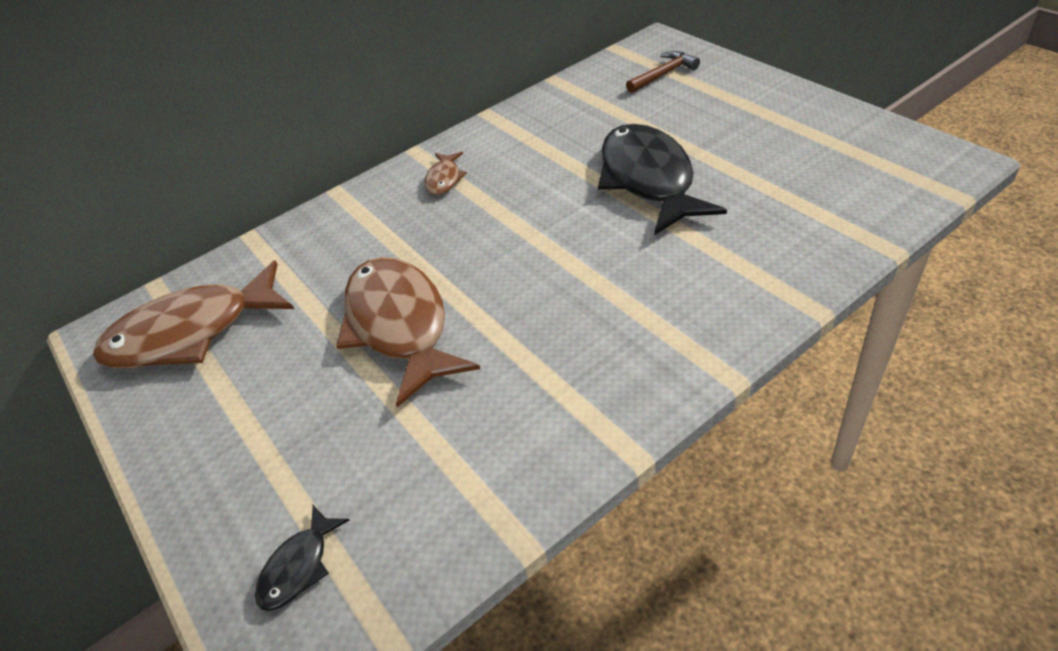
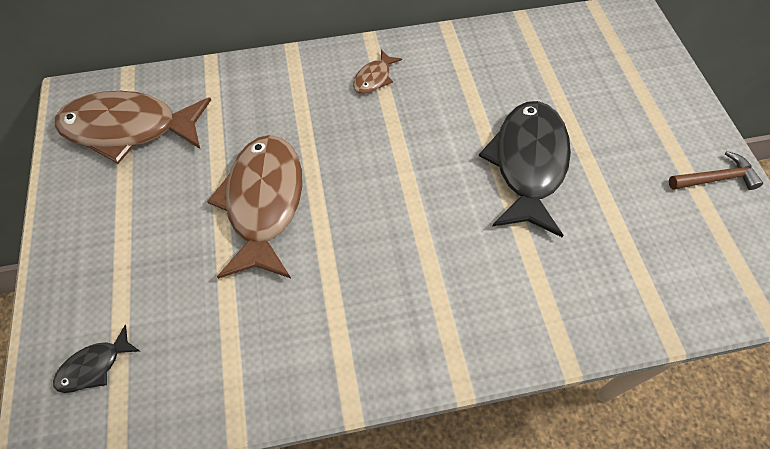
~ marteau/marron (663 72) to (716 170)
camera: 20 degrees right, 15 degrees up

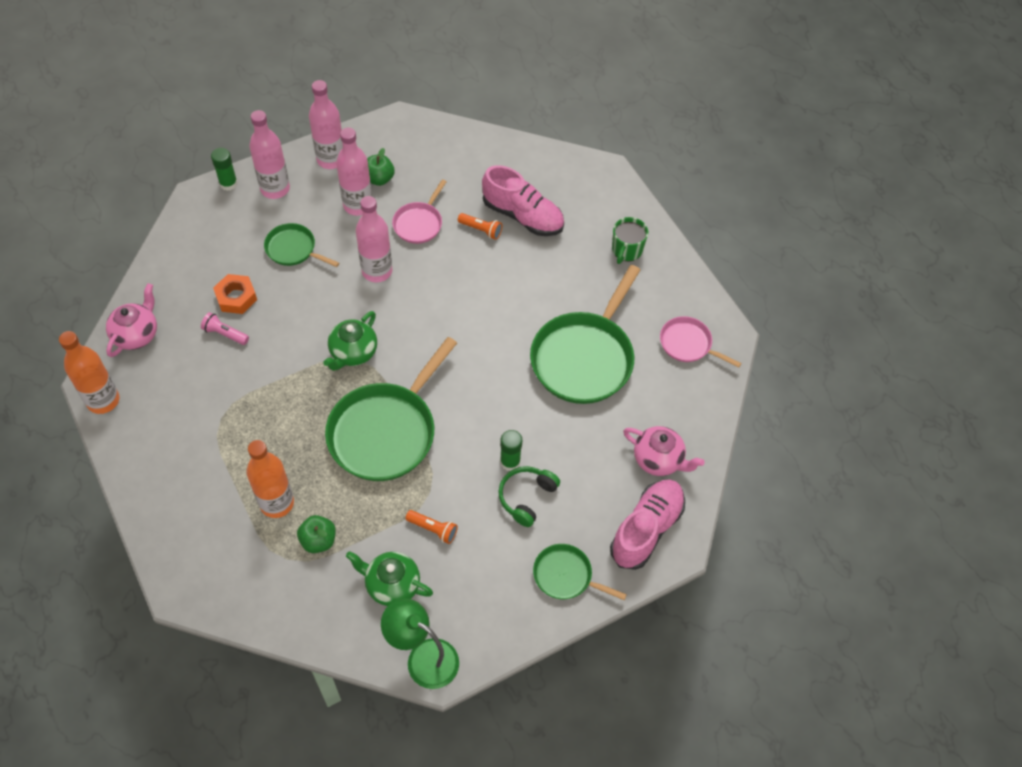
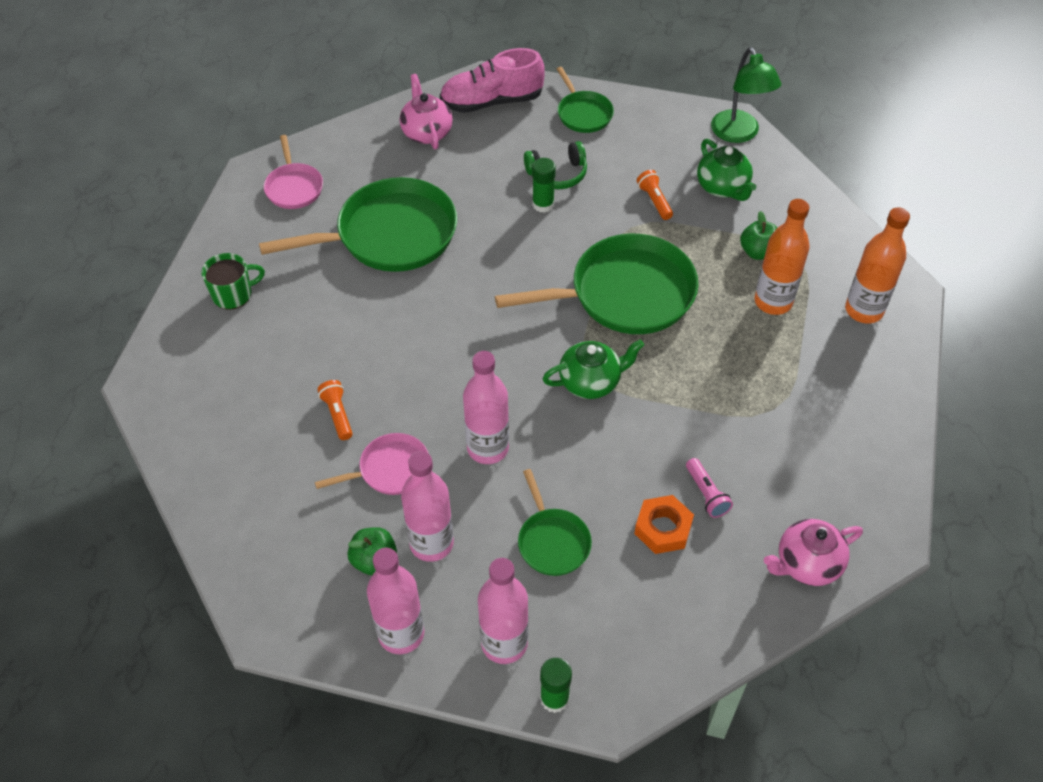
- chaussure/rose (523 200)
~ bouteille/orange (89 372) to (877 265)
camera: 135 degrees left, 5 degrees down

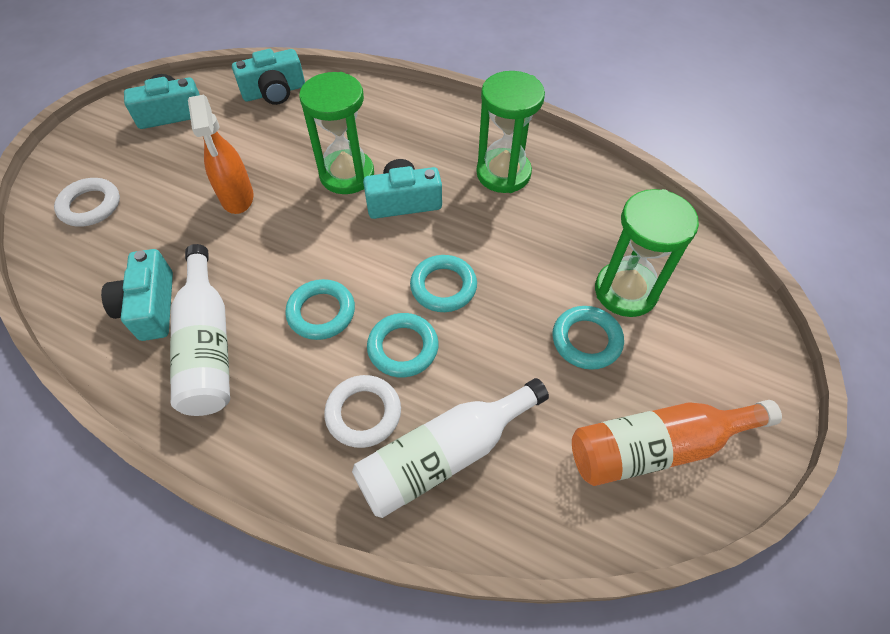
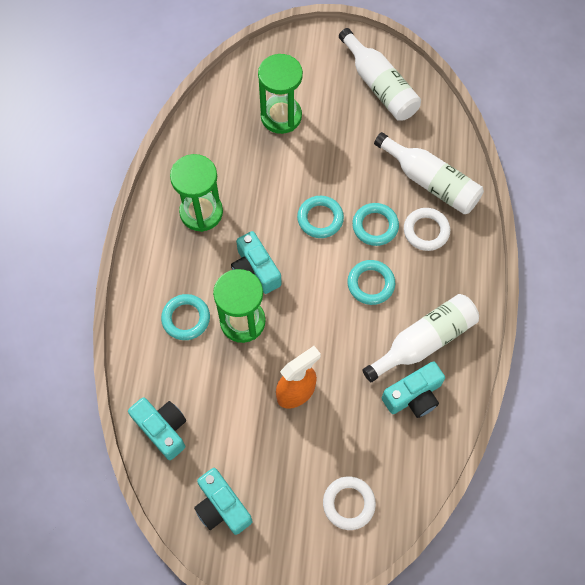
~ anneau/turquoise (588 338) to (185 317)
~ bouteille/orange (677 443) to bouteille/blanc (380 74)
camera: 110 degrees left, 10 degrees up

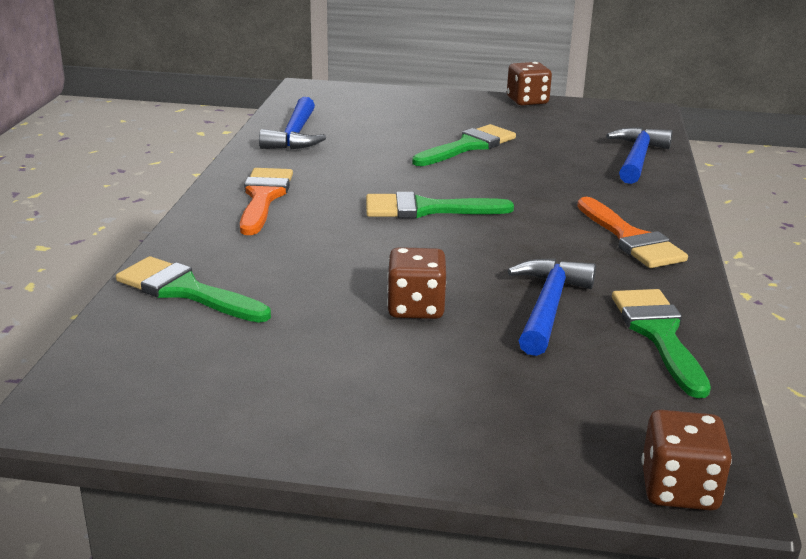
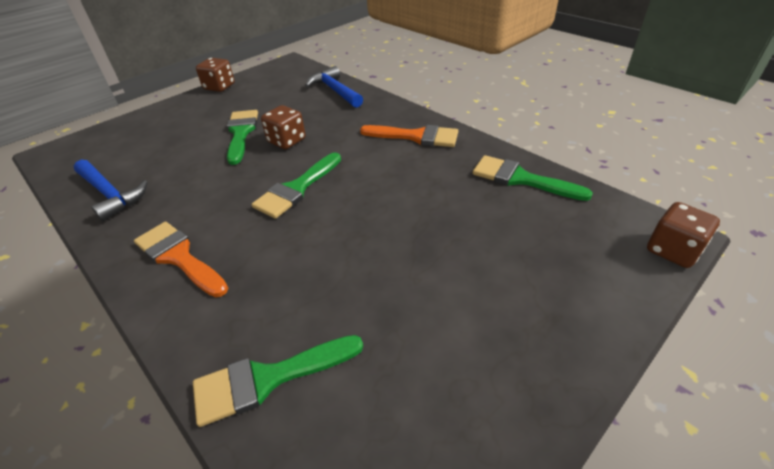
- marteau/bleu (551 307)
~ dé/marron (416 283) to (283 127)
camera: 50 degrees left, 15 degrees up

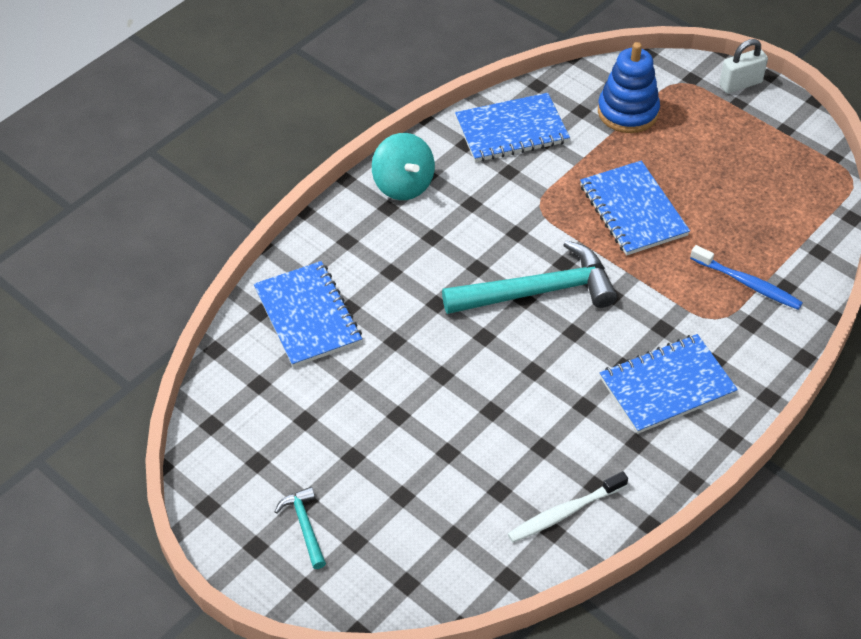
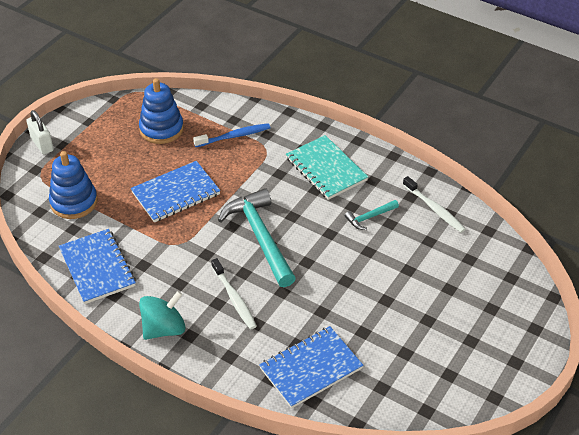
+ jouet à empiler/bleu (161 111)
+ brosse à dents/blanc (234 293)
~ marteau/turquoise (300 528) to (372 215)
~ carnet/bleu (669 384) to carnet/turquoise (327 167)
~ brosse à dents/bleu (746 277) = (231 135) 45 degrees clockwise
camera: 100 degrees left, 5 degrees down

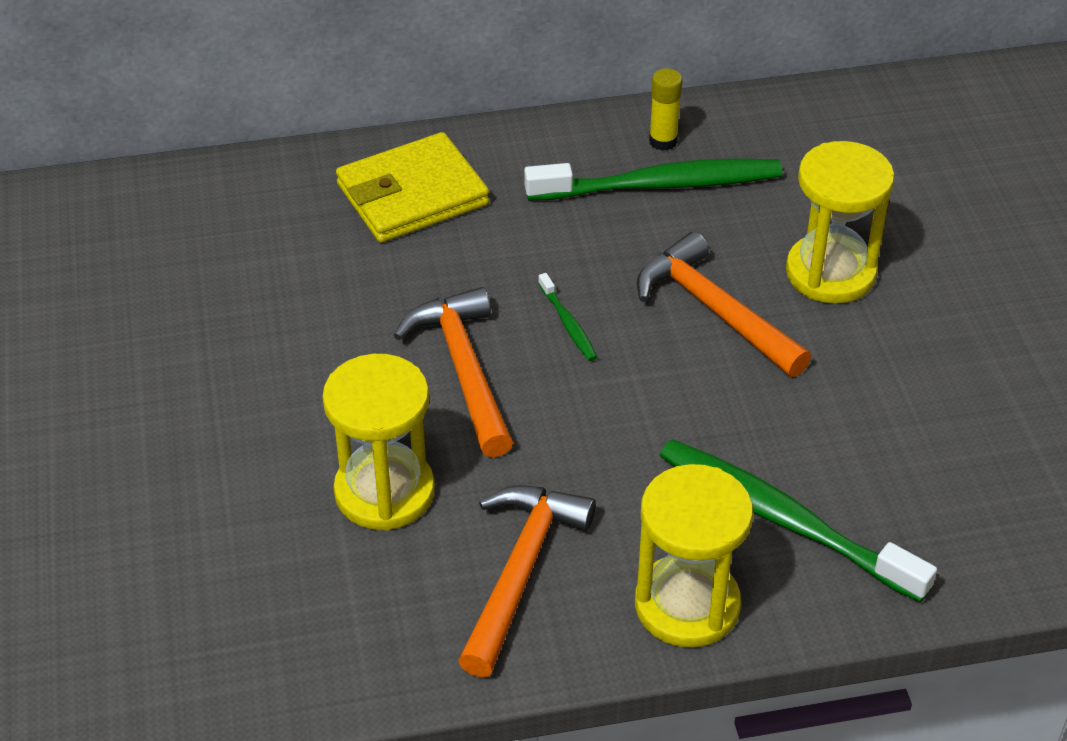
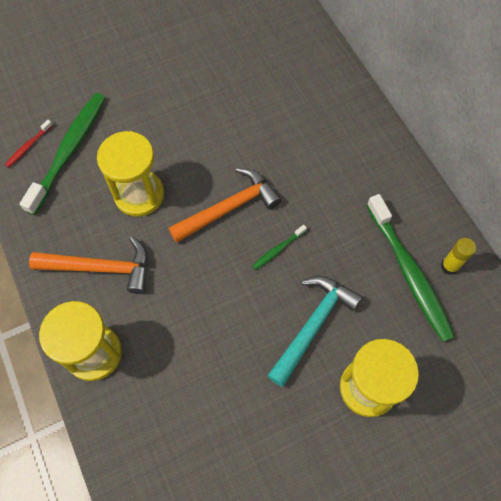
- portefeuille/jaune (412 187)
+ brosse à dents/rouge (29 144)
~ brosse à dents/vert (798 521) to (62 154)
~ marteau/orange (724 304) to marteau/turquoise (315 331)
camera: 75 degrees right, 20 degrees up

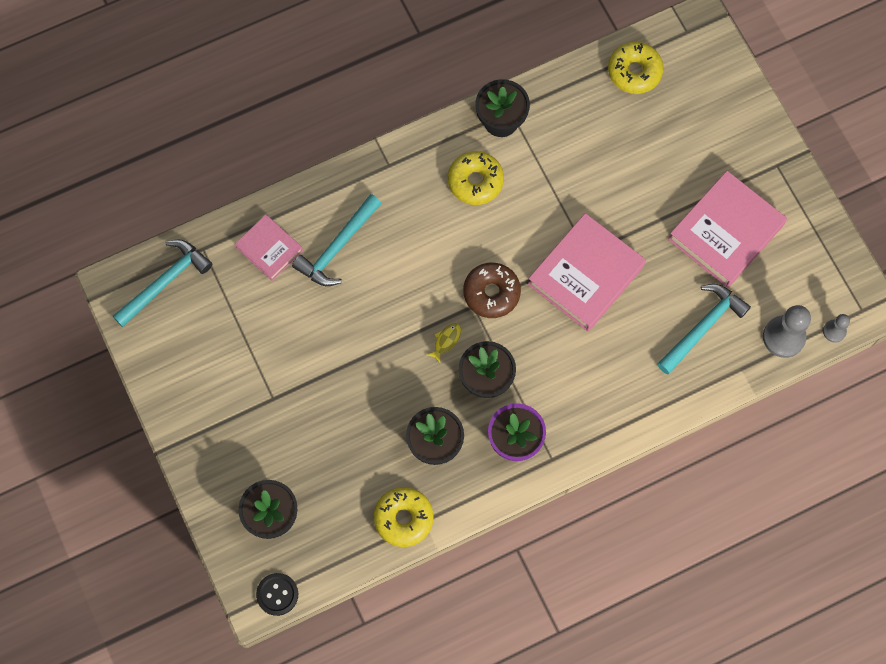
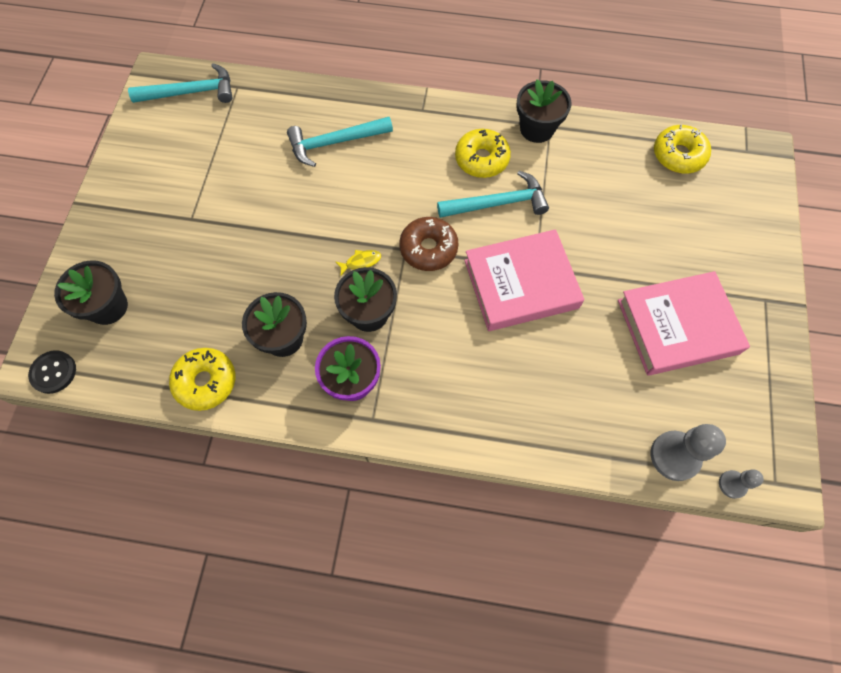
- livre/rose (269 247)
~ marteau/turquoise (704 329) to (493 194)
camera: 35 degrees right, 5 degrees down

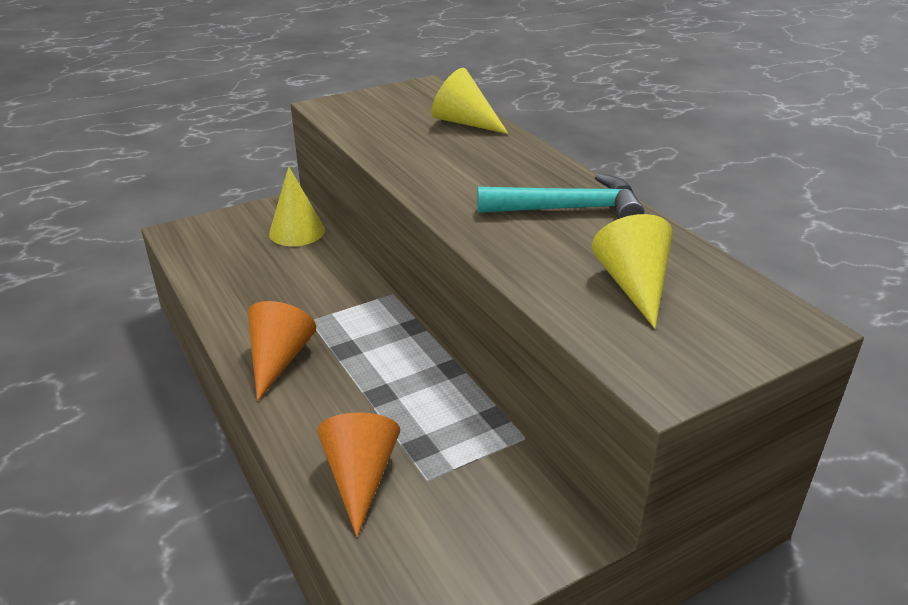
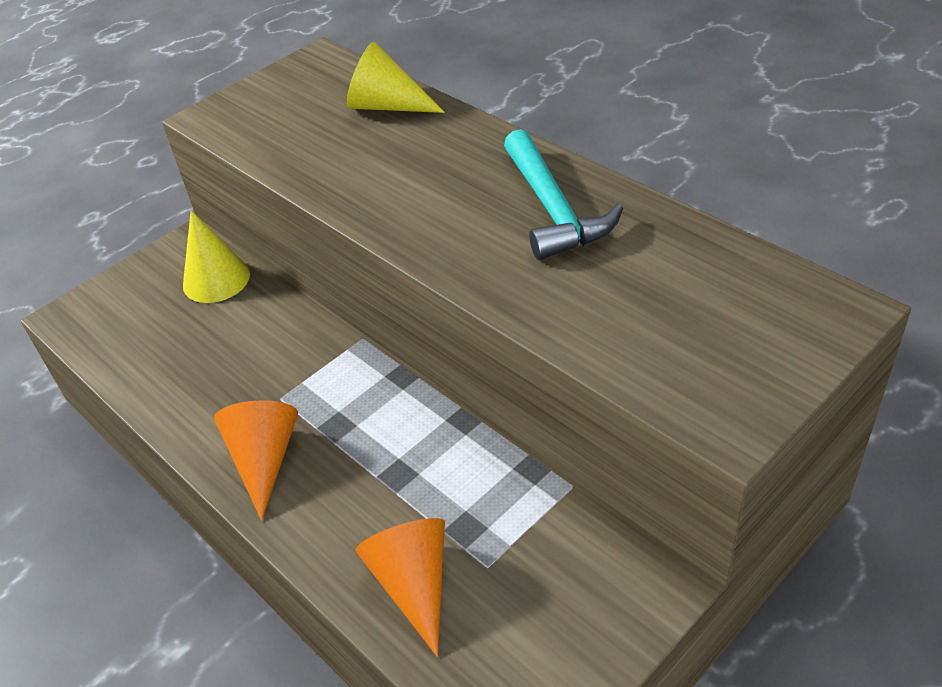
- cône/jaune (632 271)
~ marteau/turquoise (560 196) = (563 194) 90 degrees clockwise
camera: 10 degrees left, 10 degrees up

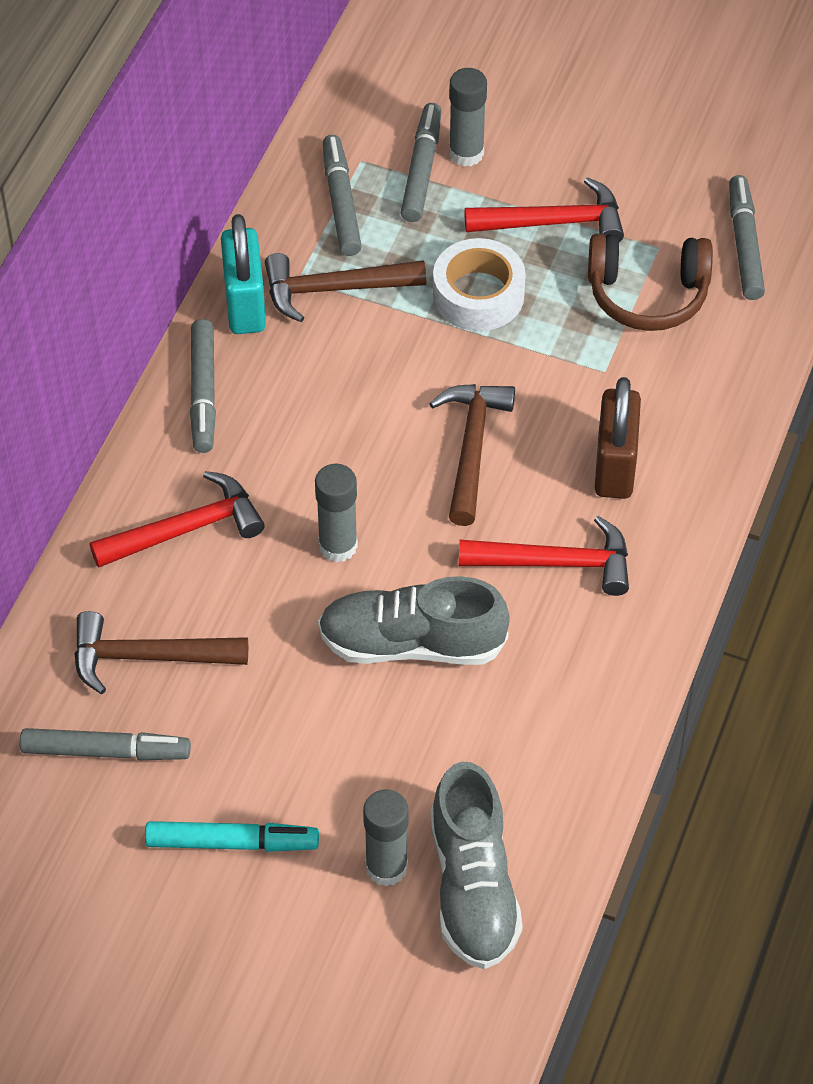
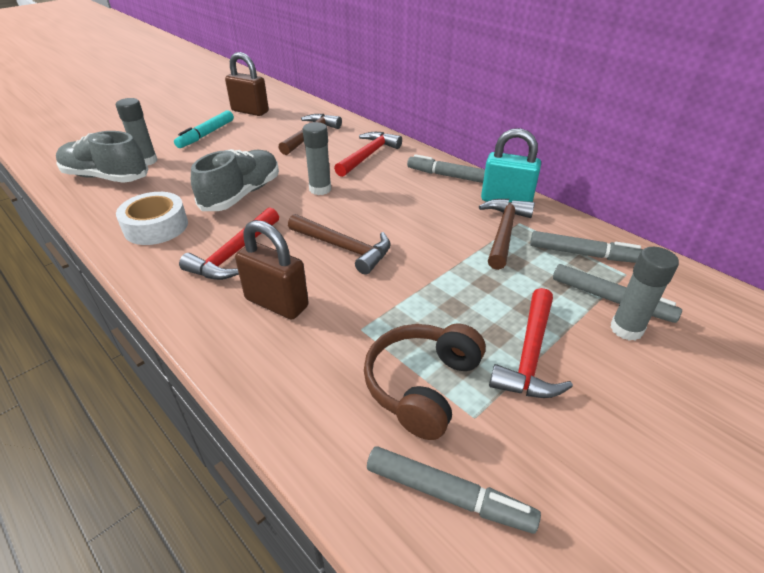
- feutre/gris (105 744)
+ cadenas/marron (247 84)
~ ruban adhésif/blanc (479 284) to (152 218)
~ marteau/rouge (177 519) = (368 154) 150 degrees counterclockwise
camera: 115 degrees right, 15 degrees down

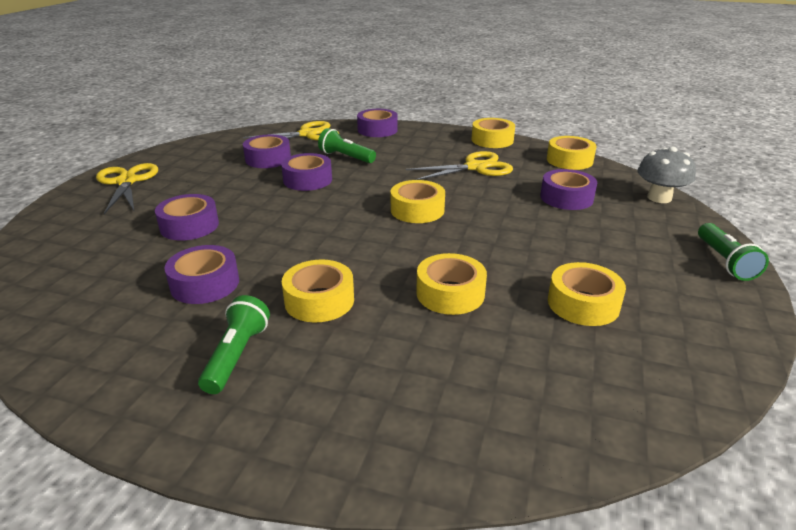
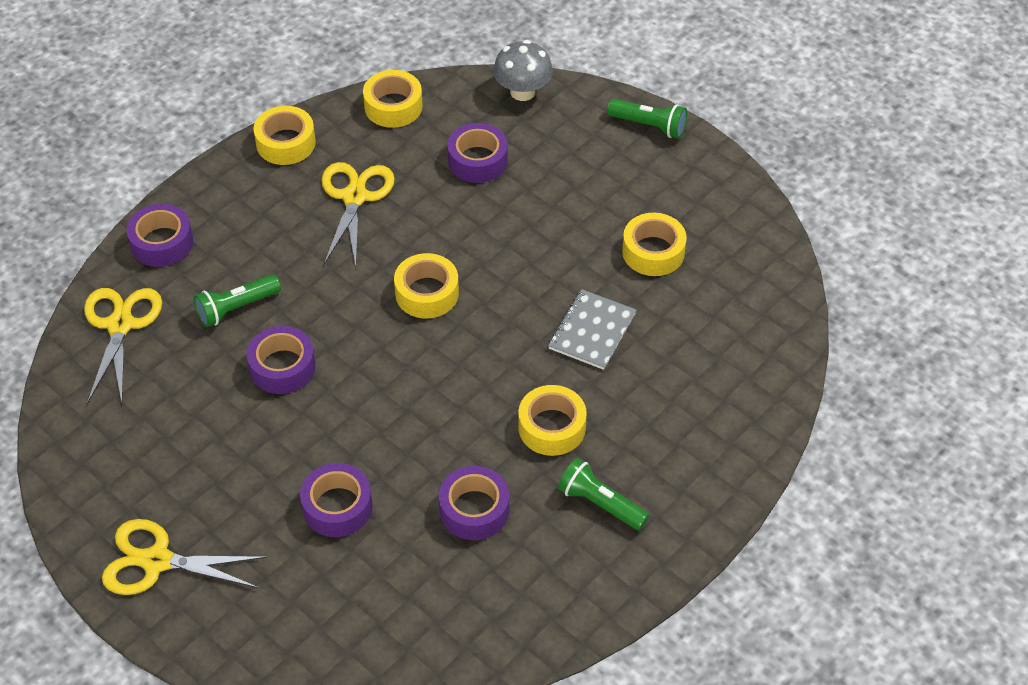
- ruban adhésif/violet (267 151)
~ ruban adhésif/jaune (451 284) to carnet/gris (592 329)
camera: 65 degrees left, 20 degrees up

